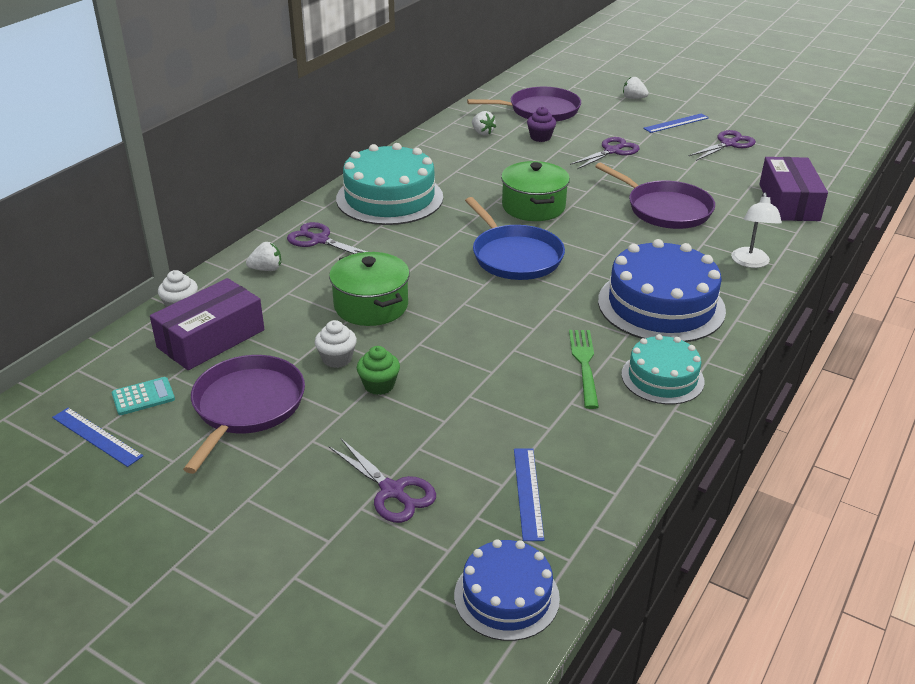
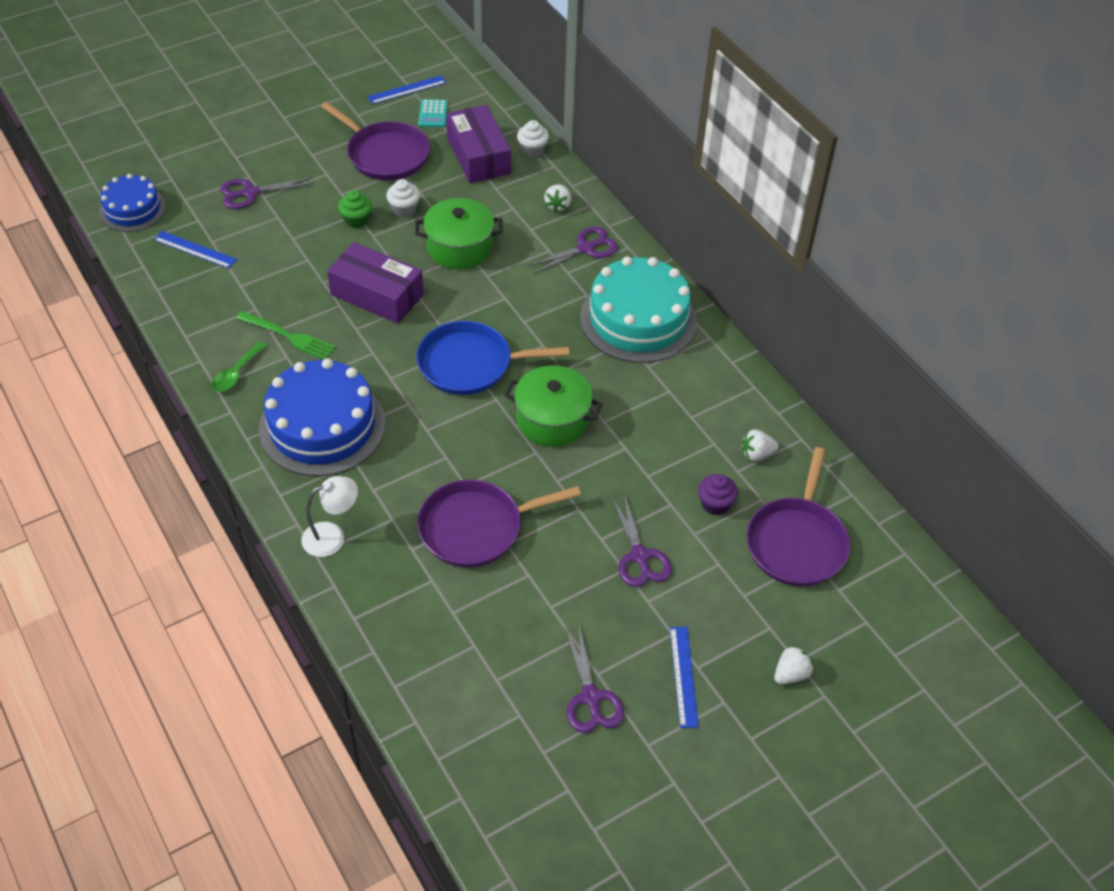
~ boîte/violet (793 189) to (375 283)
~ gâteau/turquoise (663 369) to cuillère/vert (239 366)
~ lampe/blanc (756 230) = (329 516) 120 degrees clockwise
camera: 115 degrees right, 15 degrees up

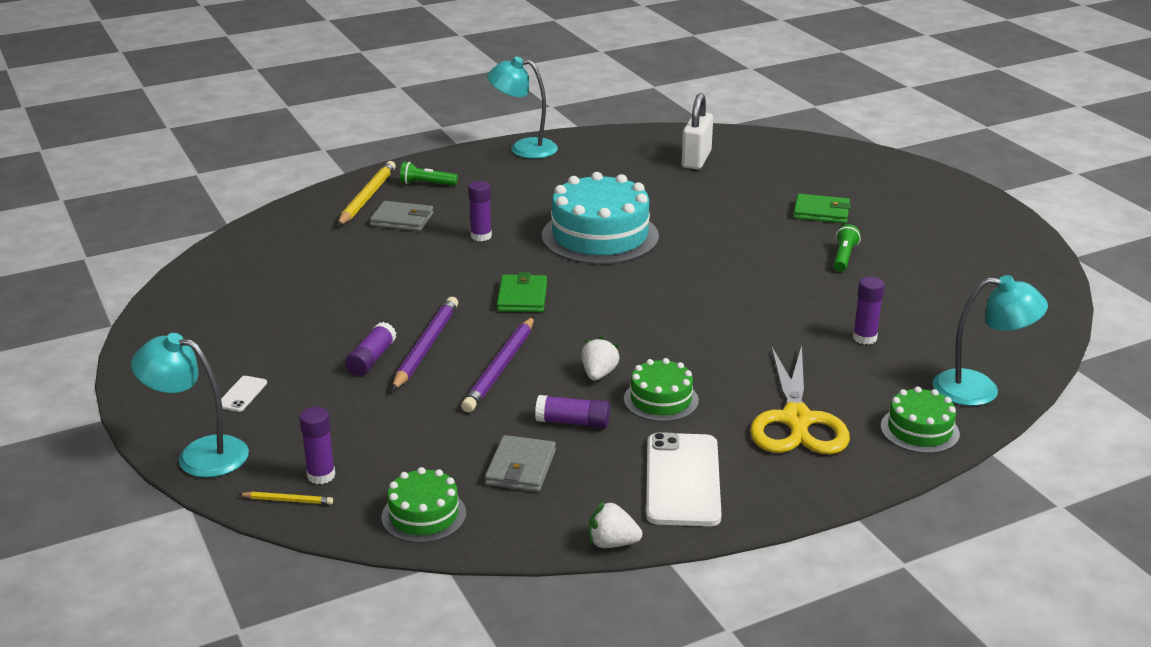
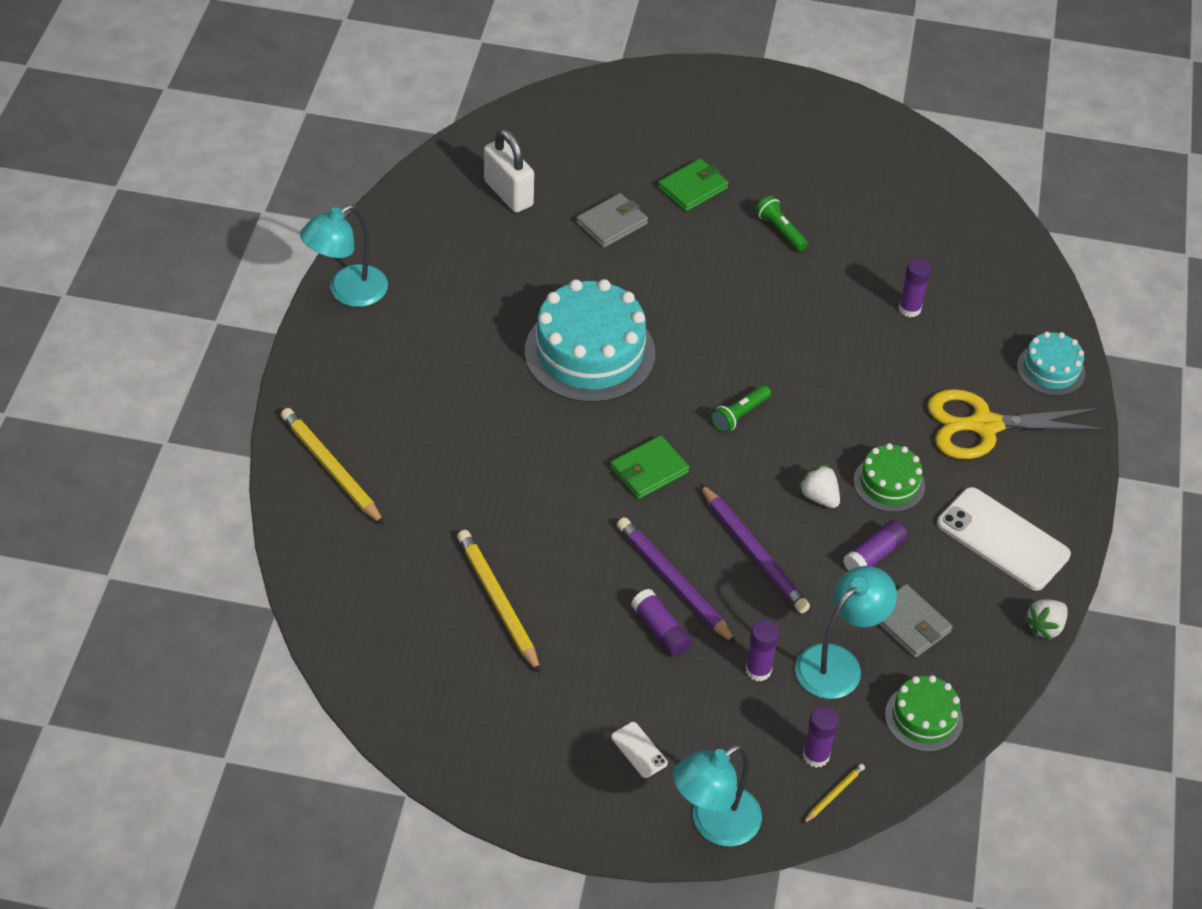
+ crayon/jaune (499 602)
~ portefeuille/gris (402 216) to (612 220)
~ lampe de poche/vert (429 174) to (741 409)
~ bâton de colle/violet (480 211) to (762 650)
~ lampe/turquoise (990 340) to (846 632)
~ gâteau/vert (920 419) to gâteau/turquoise (1051 364)
~ portefeuille/vert (522 292) = (650 467) 75 degrees counterclockwise
~ ciseaux/jaune (800 399) = (1017 424) 135 degrees clockwise
camera: 55 degrees left, 20 degrees up

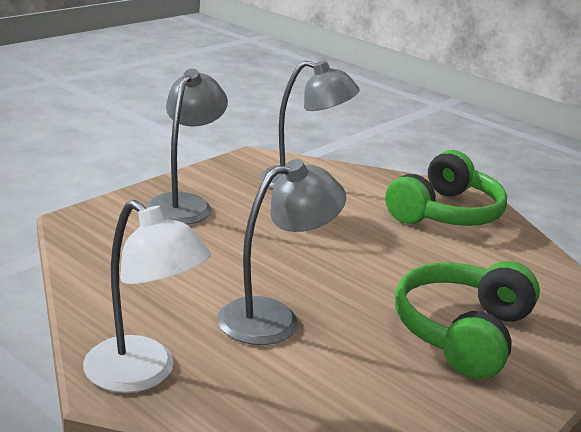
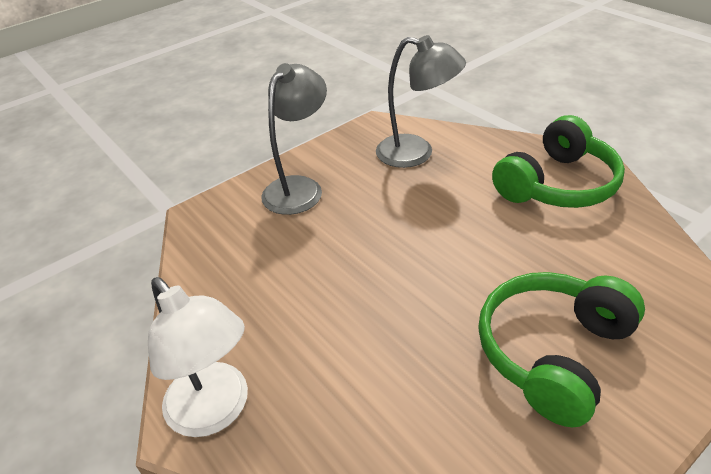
- lampe/gris (281 252)
camera: 15 degrees right, 15 degrees up

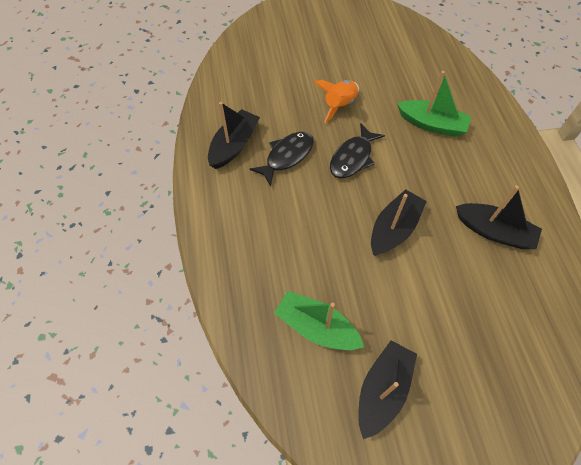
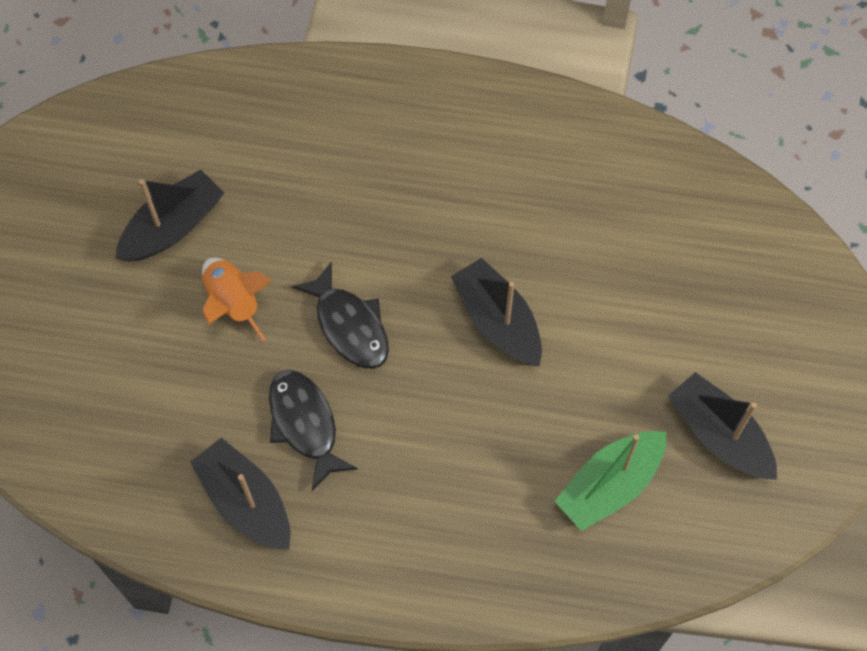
- bateau/vert (434 104)
~ bateau/noir (499 217) to (169 216)
camera: 70 degrees left, 5 degrees up

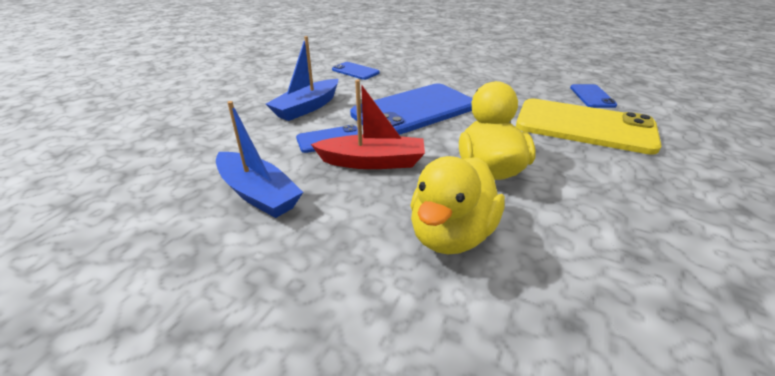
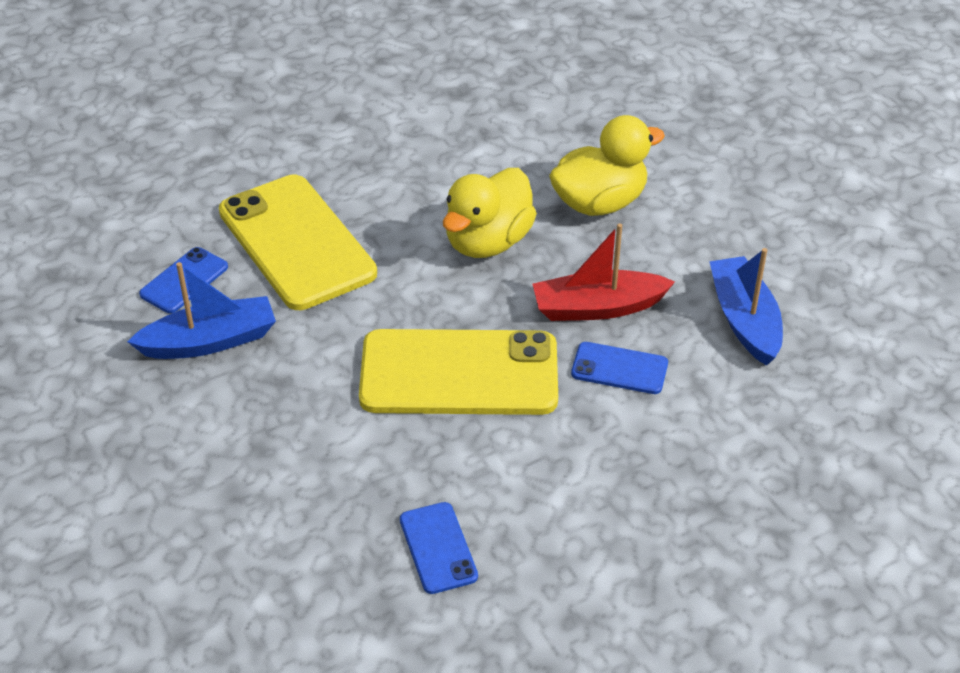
~ bateau/bleu (302 78) to (201 310)
~ téléphone/bleu (411 109) to téléphone/jaune (458 372)
~ bateau/rouge (368 124) = (604 272) 45 degrees counterclockwise
camera: 145 degrees left, 10 degrees up

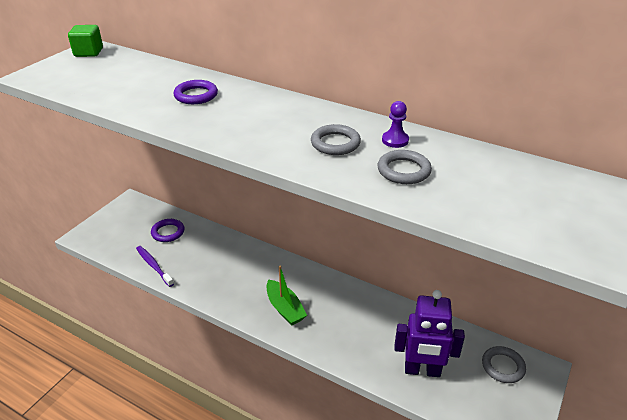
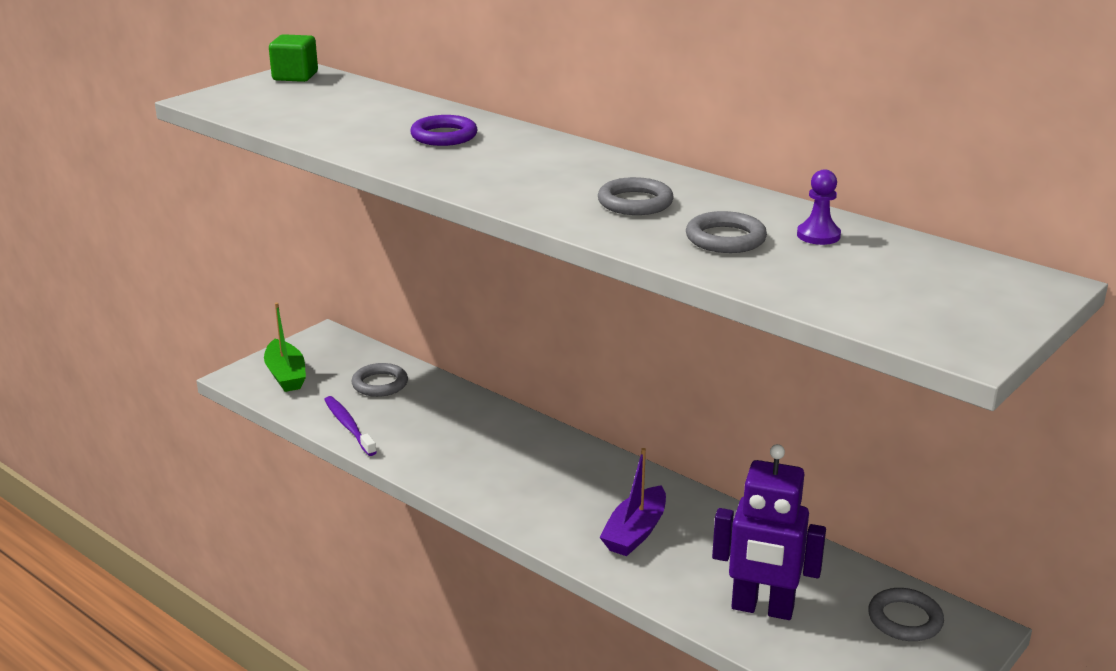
+ bateau/violet (632 502)
~ bateau/vert (287 295) to (285 347)
~ pion/violet (395 124) to (819 207)
~ anneau/violet (168 230) to anneau/gris (380 380)
camera: 10 degrees right, 10 degrees down

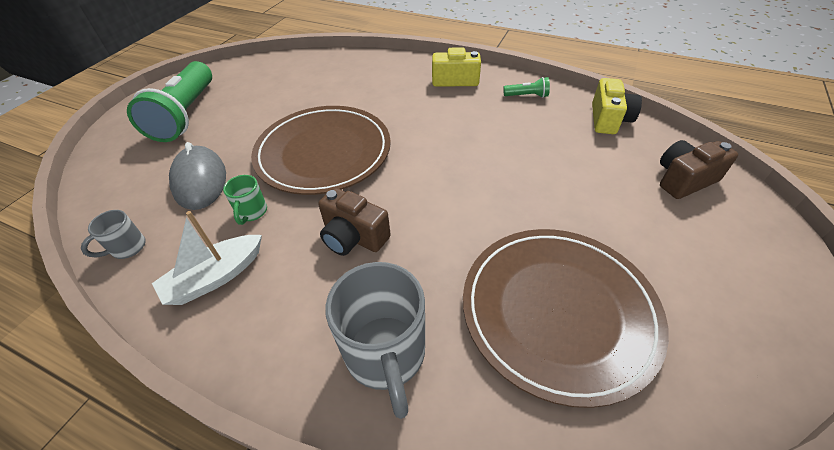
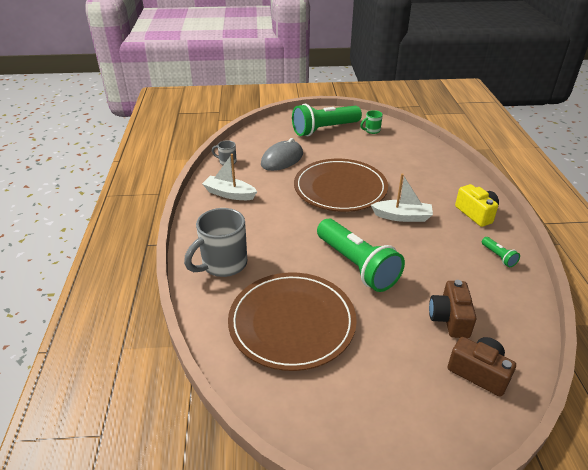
- appareil photo/jaune (617 106)
+ lampe de poche/vert (361 255)
+ bateau/blanc (402 197)
~ tasse/vert (245 200) to (371 122)
~ appareil photo/marron (354 222) to (452 309)
camera: 60 degrees right, 10 degrees down

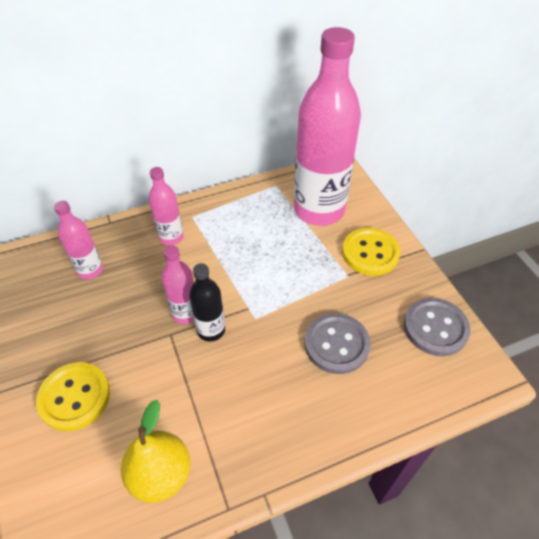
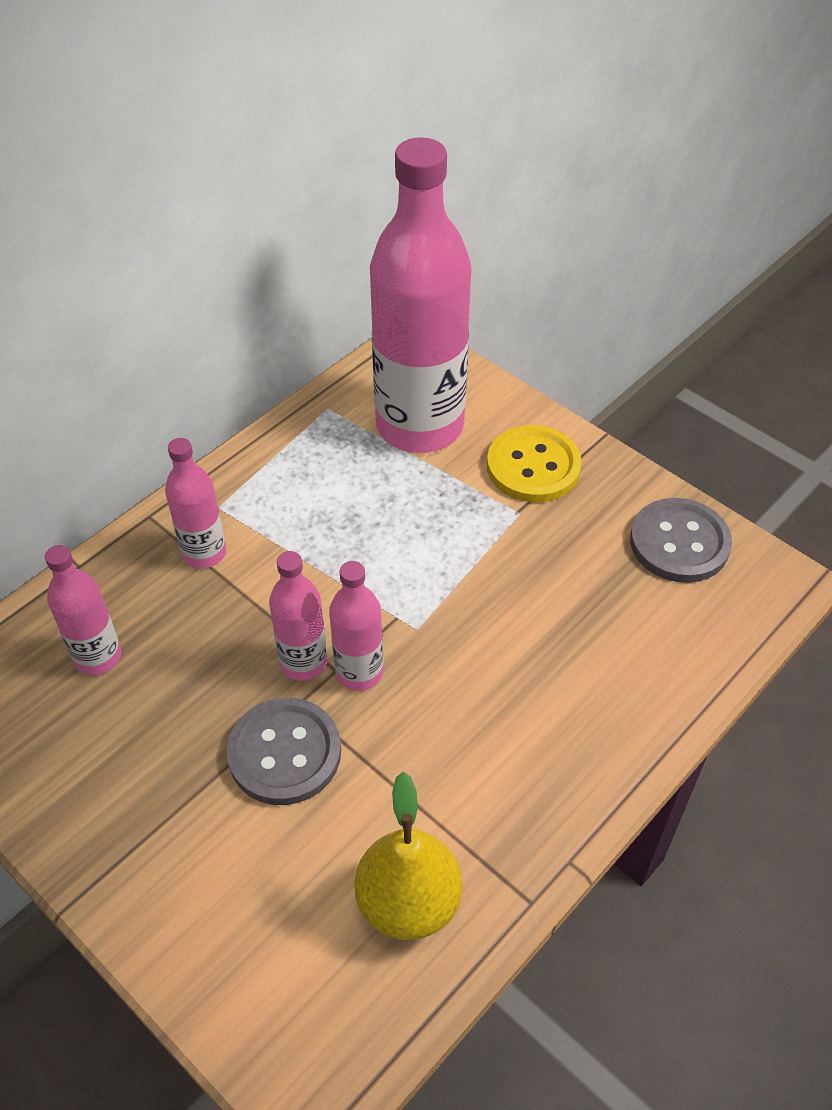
- bouton/jaune (73 396)
~ bouton/gris (338 343) to (284 751)
~ bouteille/noir (207 302) to bouteille/rose (356 626)
camera: 25 degrees left, 0 degrees up

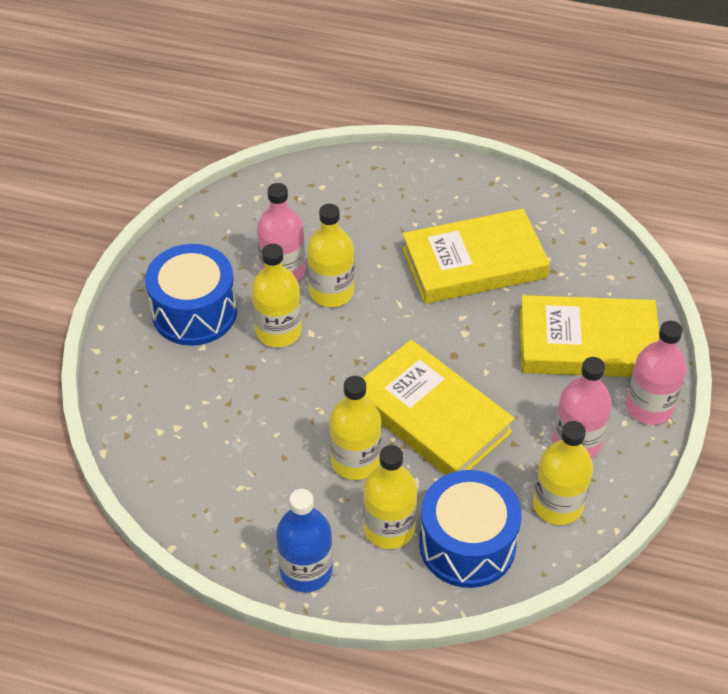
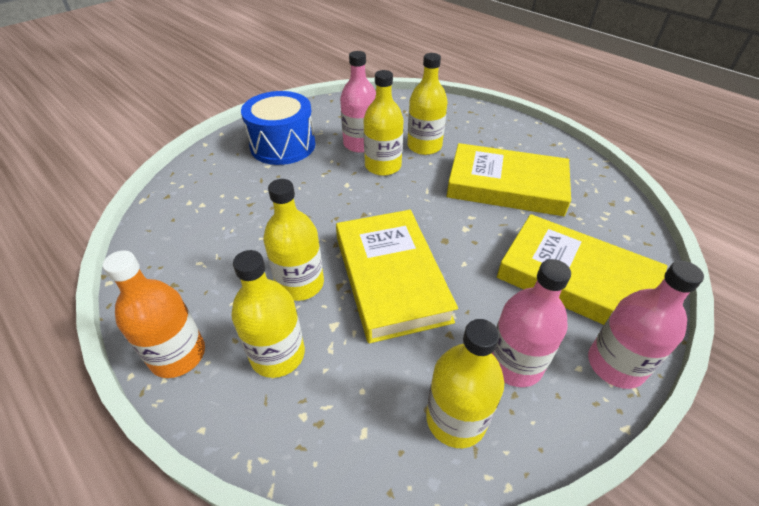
- tambour/bleu (470 529)
~ bouteille/jaune (276 295) to (427 104)
~ bouteille/bleu (304 540) to bouteille/orange (154 314)
camera: 30 degrees right, 5 degrees down

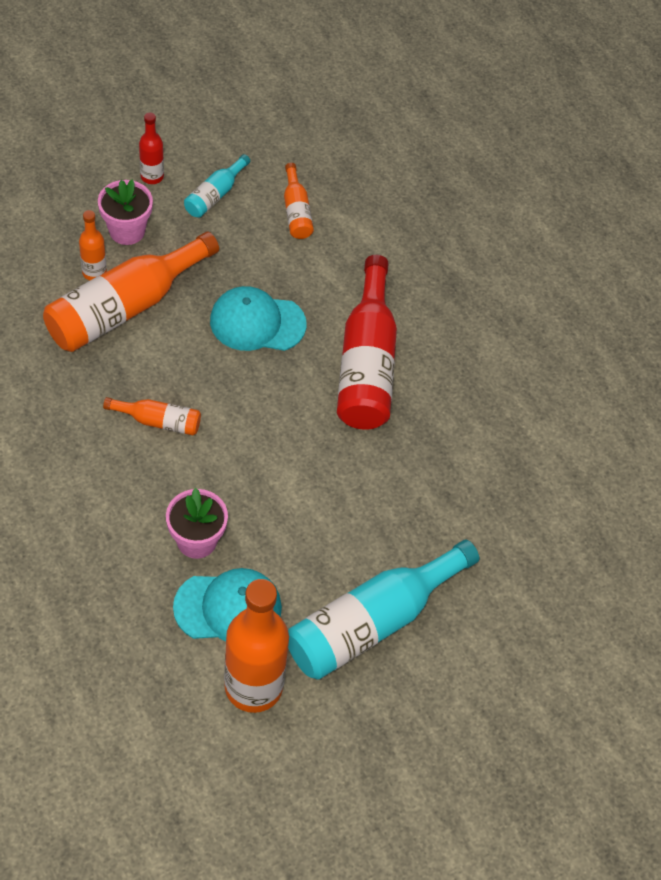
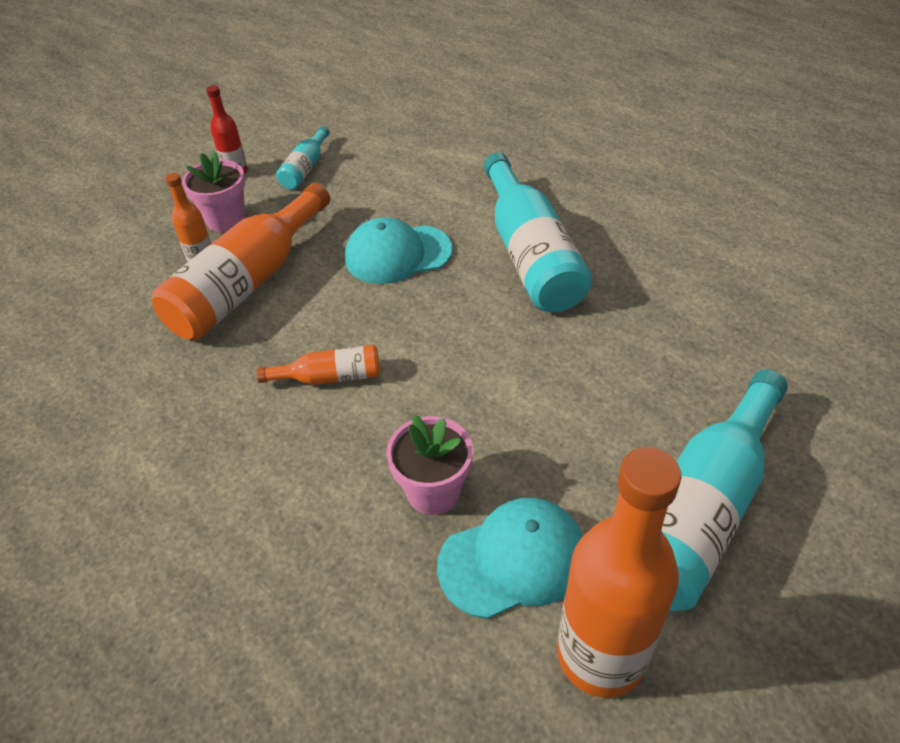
- bouteille/orange (299 201)
~ bouteille/rouge (367 342) to bouteille/turquoise (538 232)
camera: 10 degrees left, 10 degrees down

